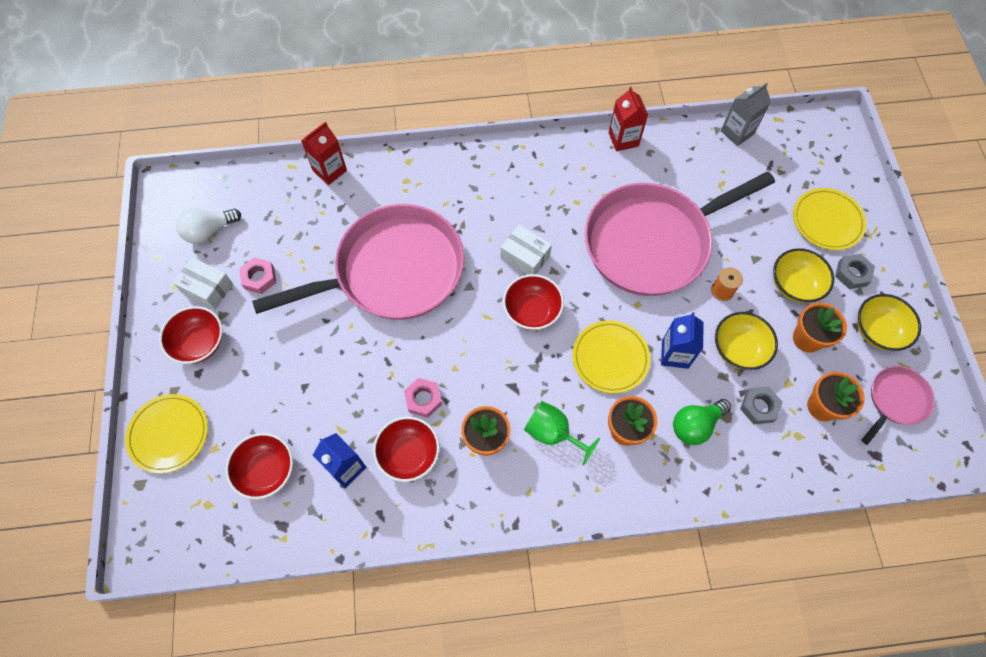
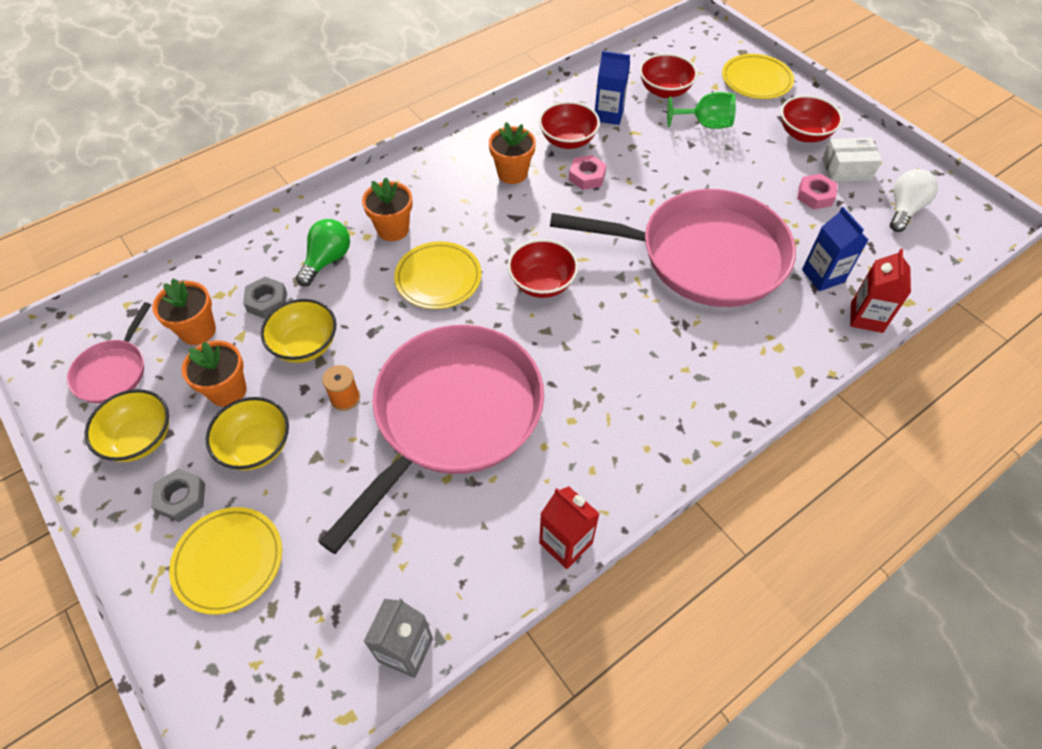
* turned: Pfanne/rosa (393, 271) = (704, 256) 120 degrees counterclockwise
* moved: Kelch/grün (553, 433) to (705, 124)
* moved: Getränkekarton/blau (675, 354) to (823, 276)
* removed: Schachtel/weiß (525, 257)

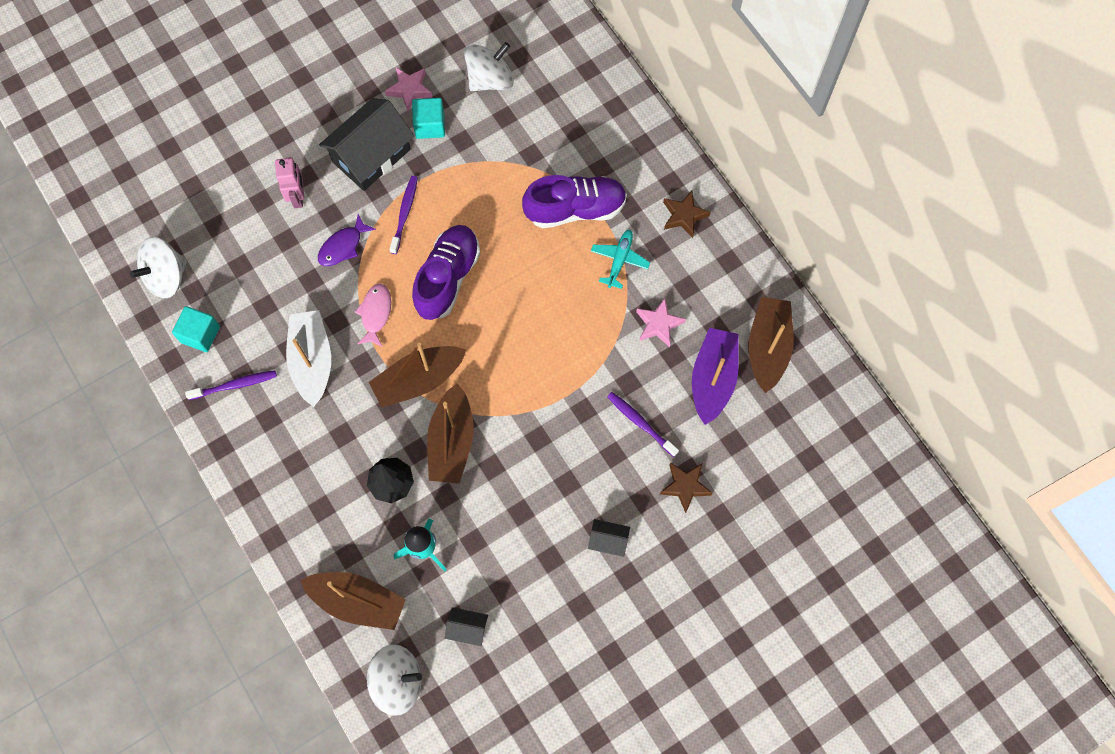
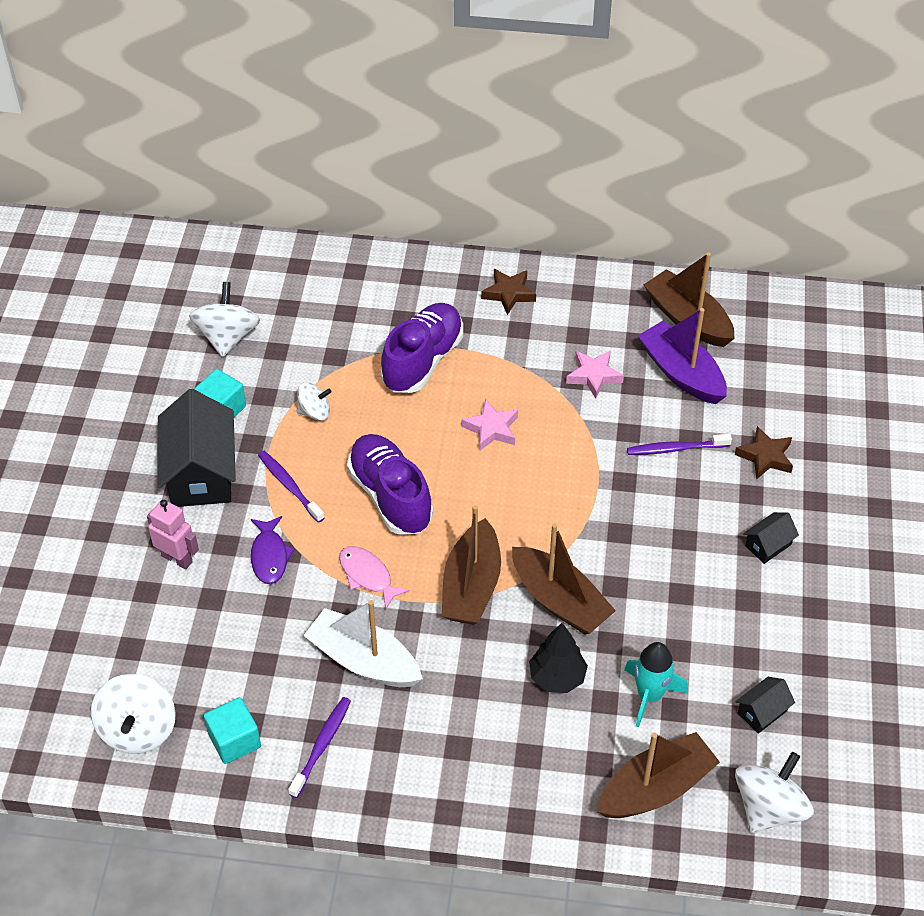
* added: Kreisel/weiß (314, 412)
* moved: Stern/rosa (409, 90) to (491, 429)
* removed: Flugzeug/türkis (619, 260)

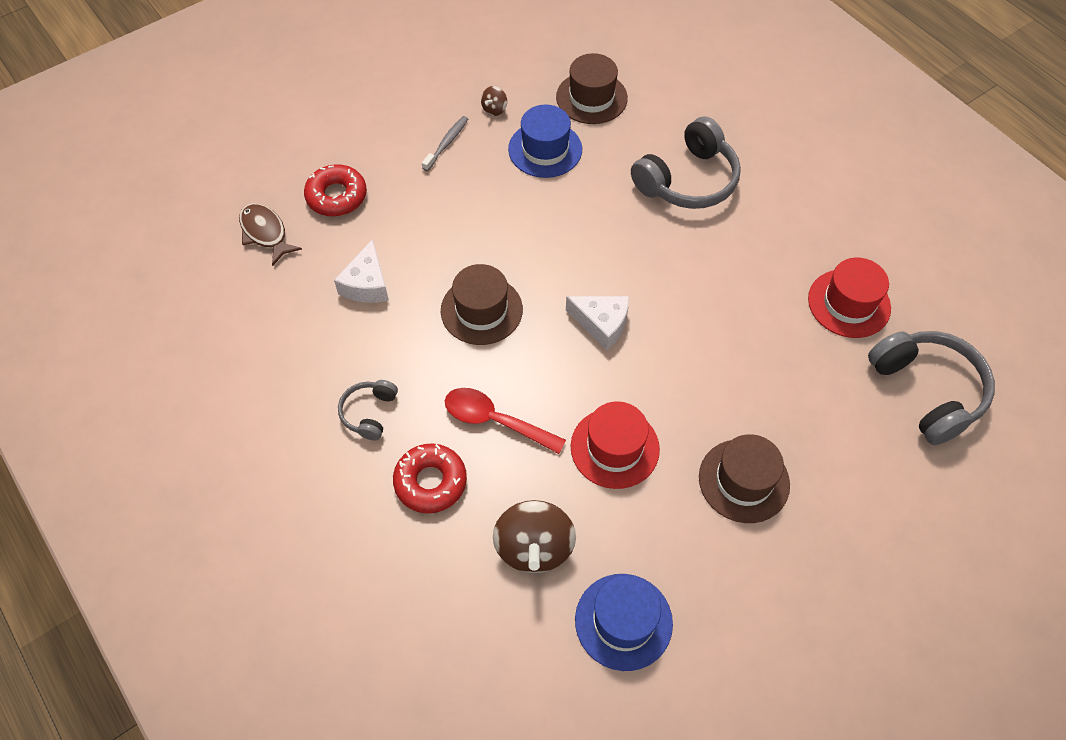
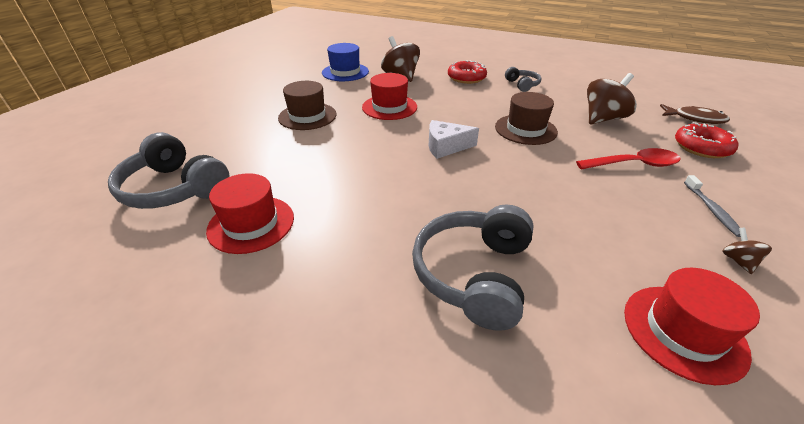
* moved: Löffel/rot (495, 421) to (633, 164)
* replaced: Käse/weiß (367, 284) to Kreisel/braun (603, 118)
* recoloured: Hut/braun (591, 98) to Hut/rot (683, 332)
* removed: Hut/blau (545, 149)

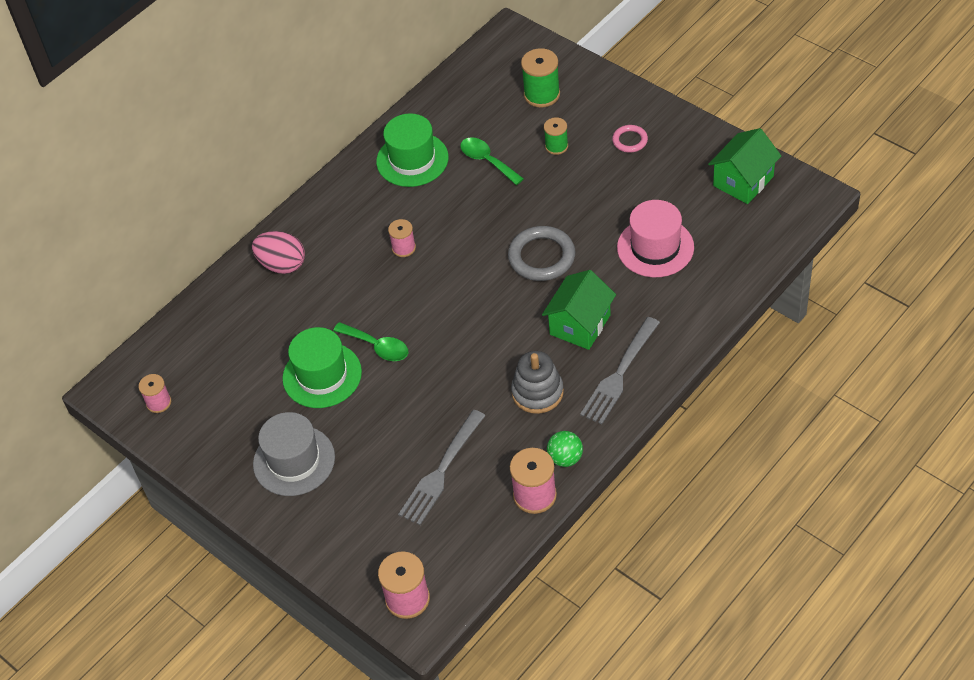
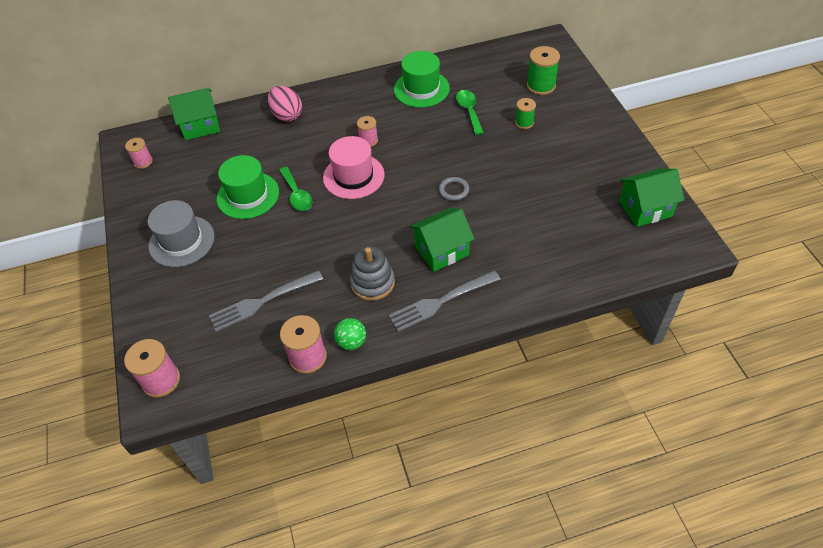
* added: Haus/grün (200, 126)
* moved: Hut/rosa (655, 247) to (353, 176)
* resized: Ring/grau (541, 257) = (453, 190) x0.55
* removed: Ring/rosa (630, 140)

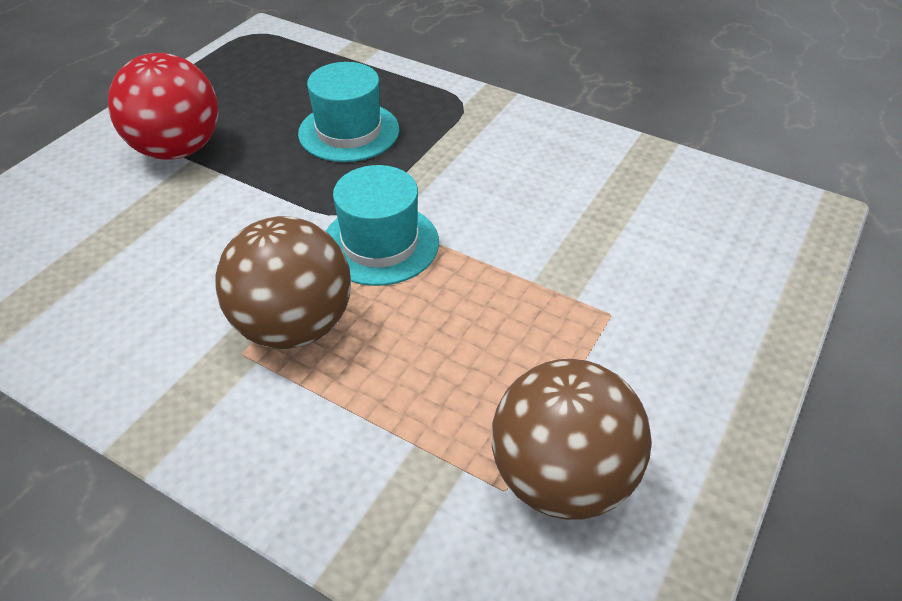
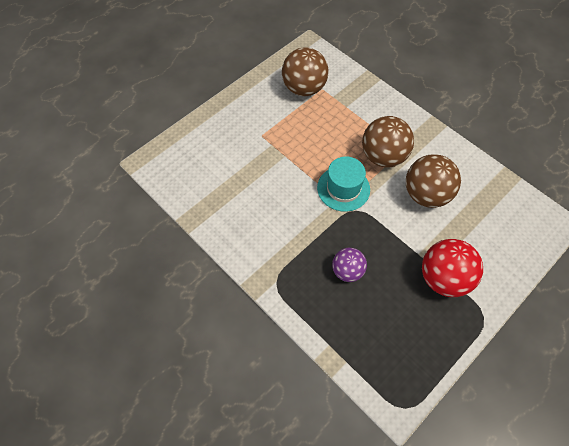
* replaced: Hut/türkis (349, 132) to Ball/lila (347, 271)
* added: Ball/braun (426, 194)

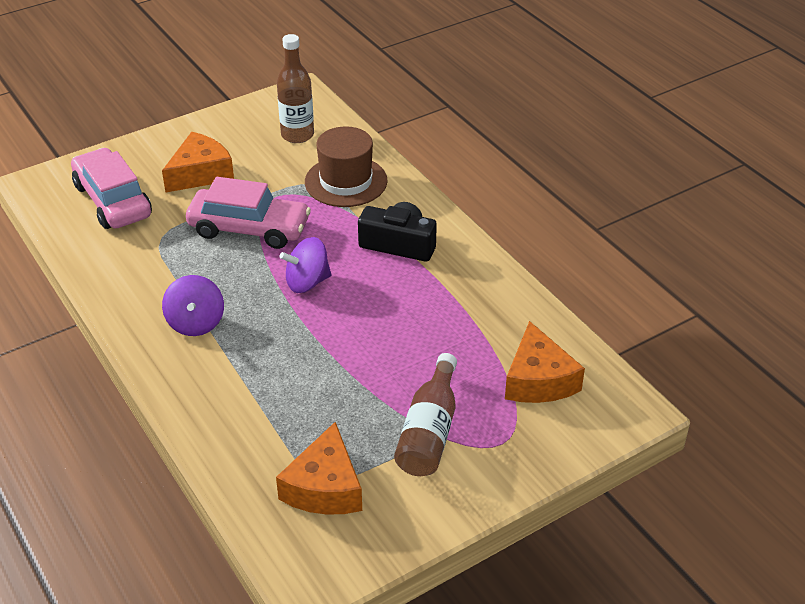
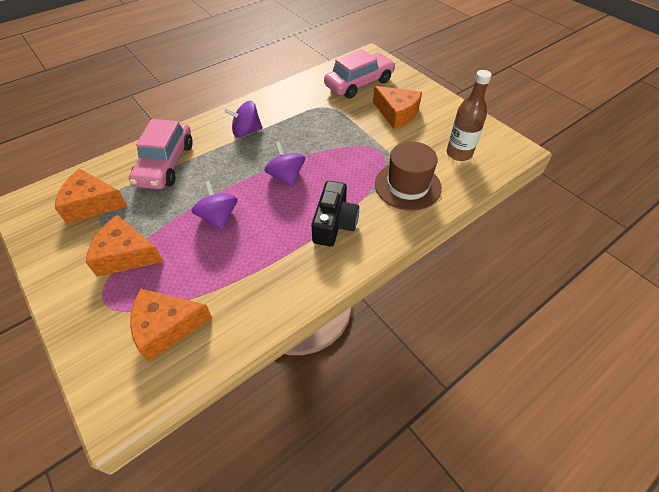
* replaced: Flasche/braun (429, 431) to Käse/orange (126, 255)
* moved: Auto/rosa (249, 229) to (165, 164)
* added: Kreisel/lila (218, 217)

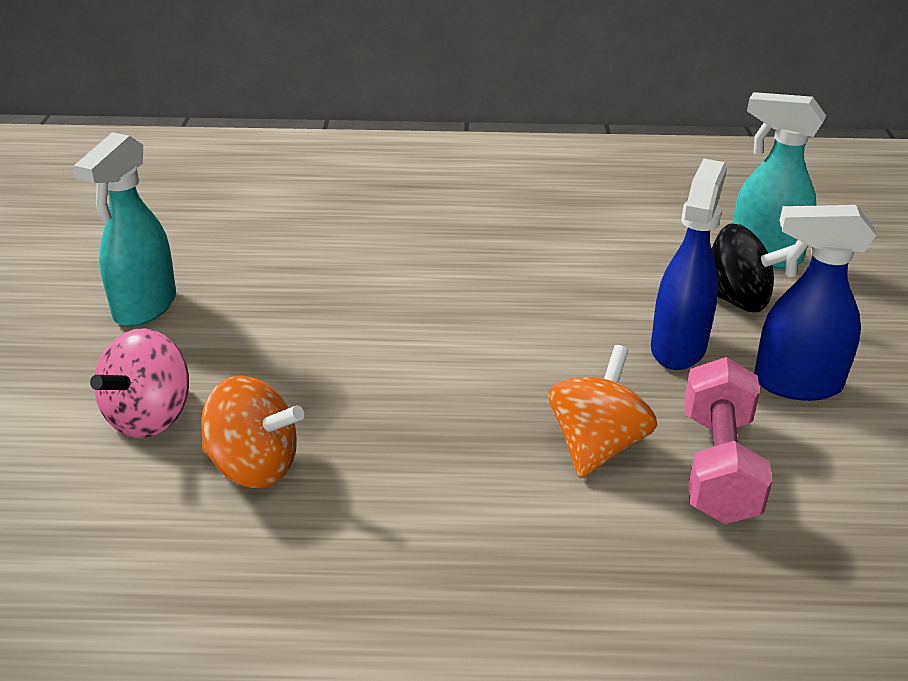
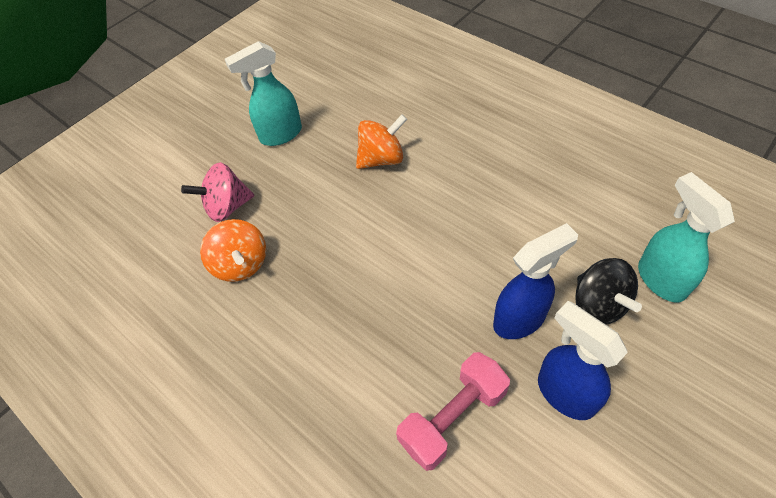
* moved: Kreisel/orange (597, 446) to (382, 159)

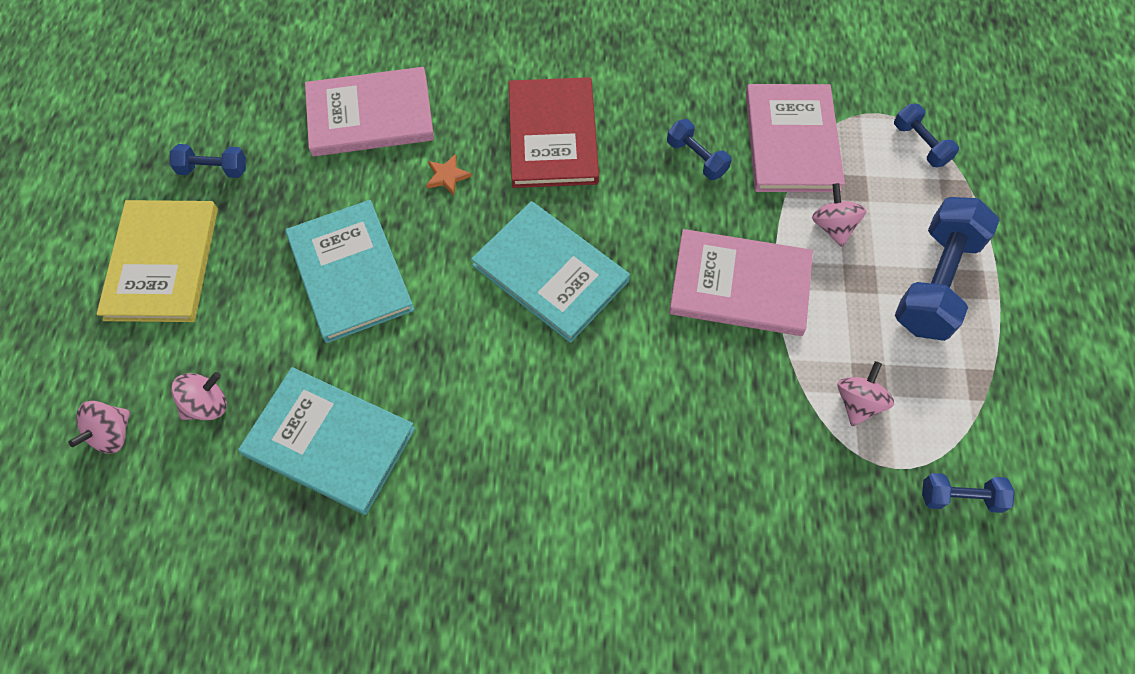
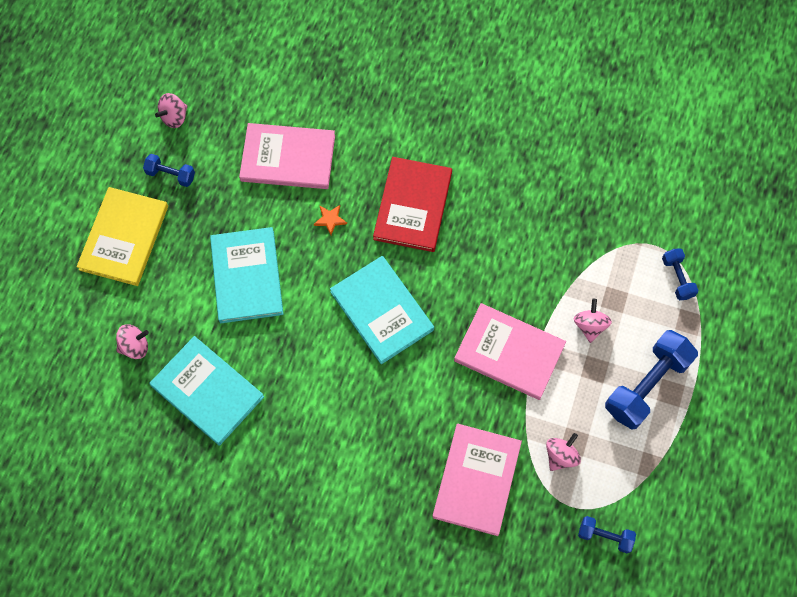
* moved: Kreisel/rosa (112, 434) to (174, 117)
* moved: Buch/rosa (791, 141) to (476, 480)
* removed: Hantel/blau (696, 158)

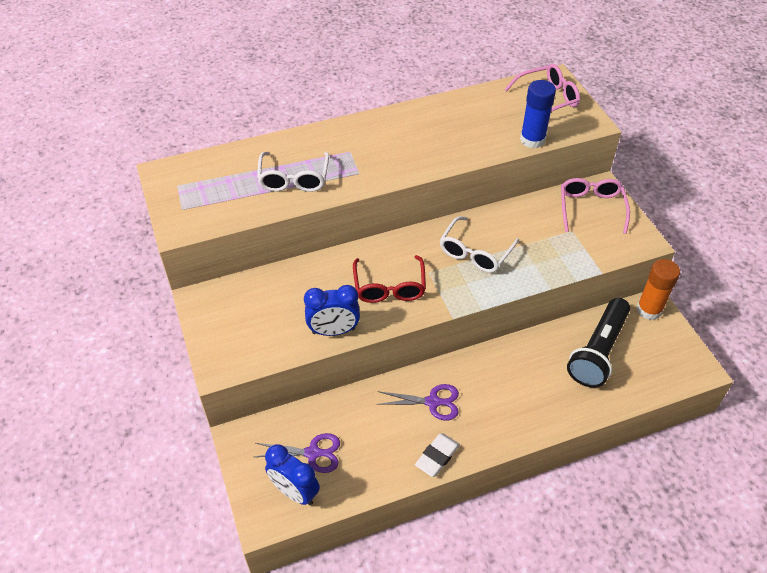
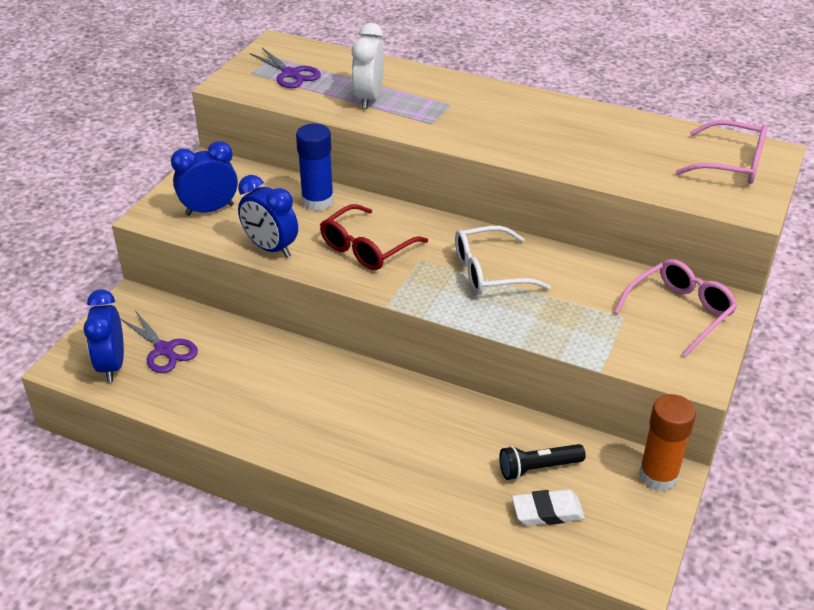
* added: Wecker/blau (209, 210)
* moved: Schere/lila (433, 402) to (291, 74)
* moved: Klebestift/blau (532, 140) to (317, 201)
* replaced: Brille/weiß (294, 179) to Wecker/weiß (369, 98)
* resized: Taschenlampe/schwarz (598, 351) = (538, 468) x0.55
* moved: Radiergummi/weiß (437, 456) to (547, 511)

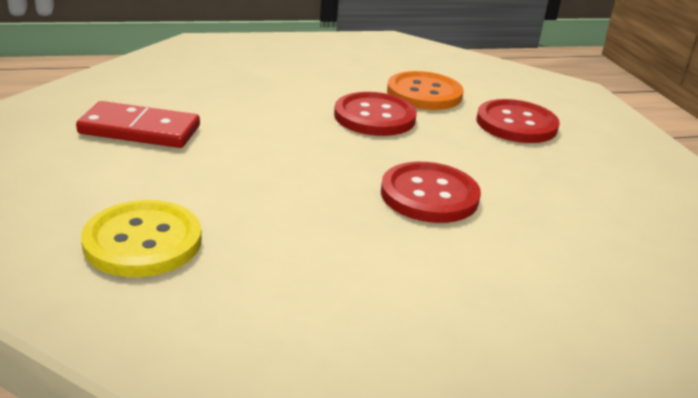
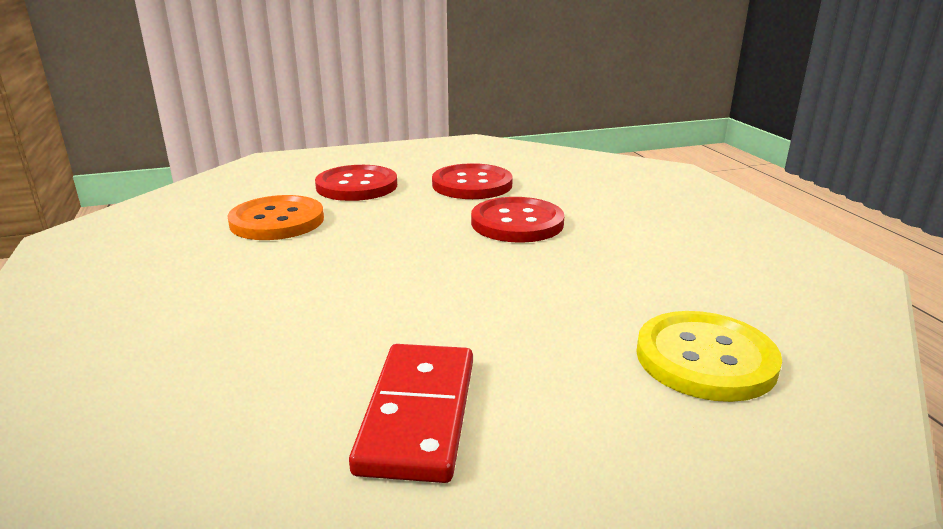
* moved: Knopf/rot (374, 117) to (472, 185)

